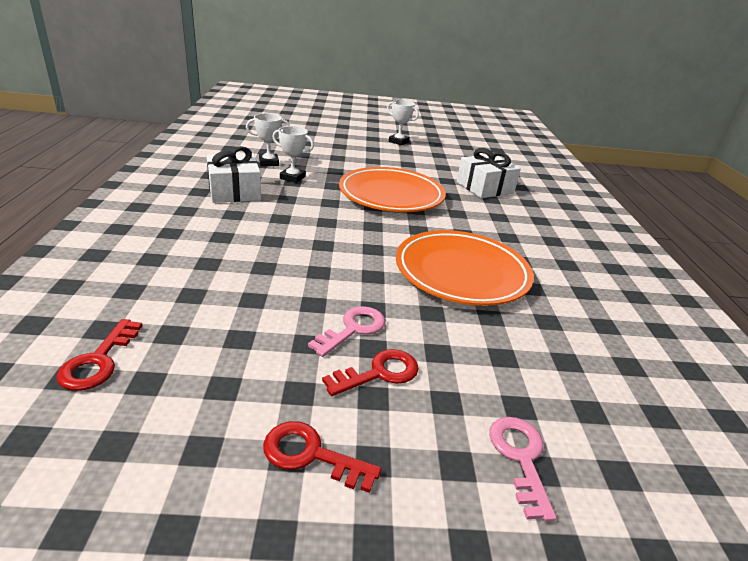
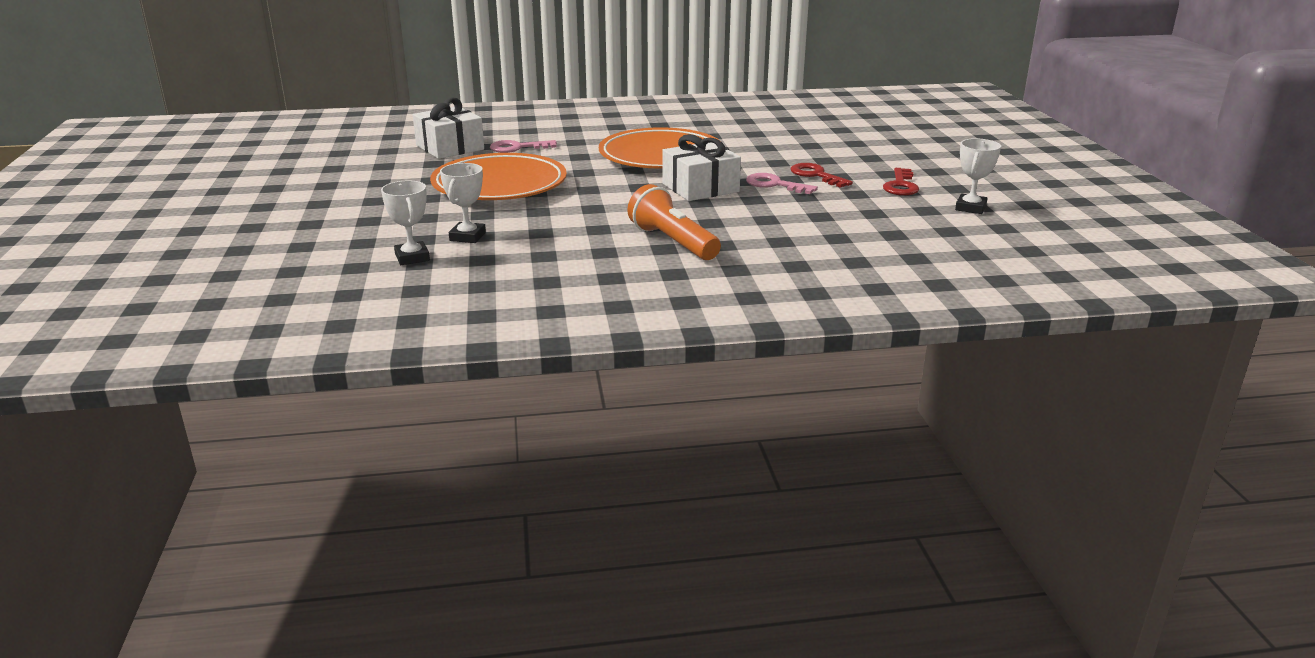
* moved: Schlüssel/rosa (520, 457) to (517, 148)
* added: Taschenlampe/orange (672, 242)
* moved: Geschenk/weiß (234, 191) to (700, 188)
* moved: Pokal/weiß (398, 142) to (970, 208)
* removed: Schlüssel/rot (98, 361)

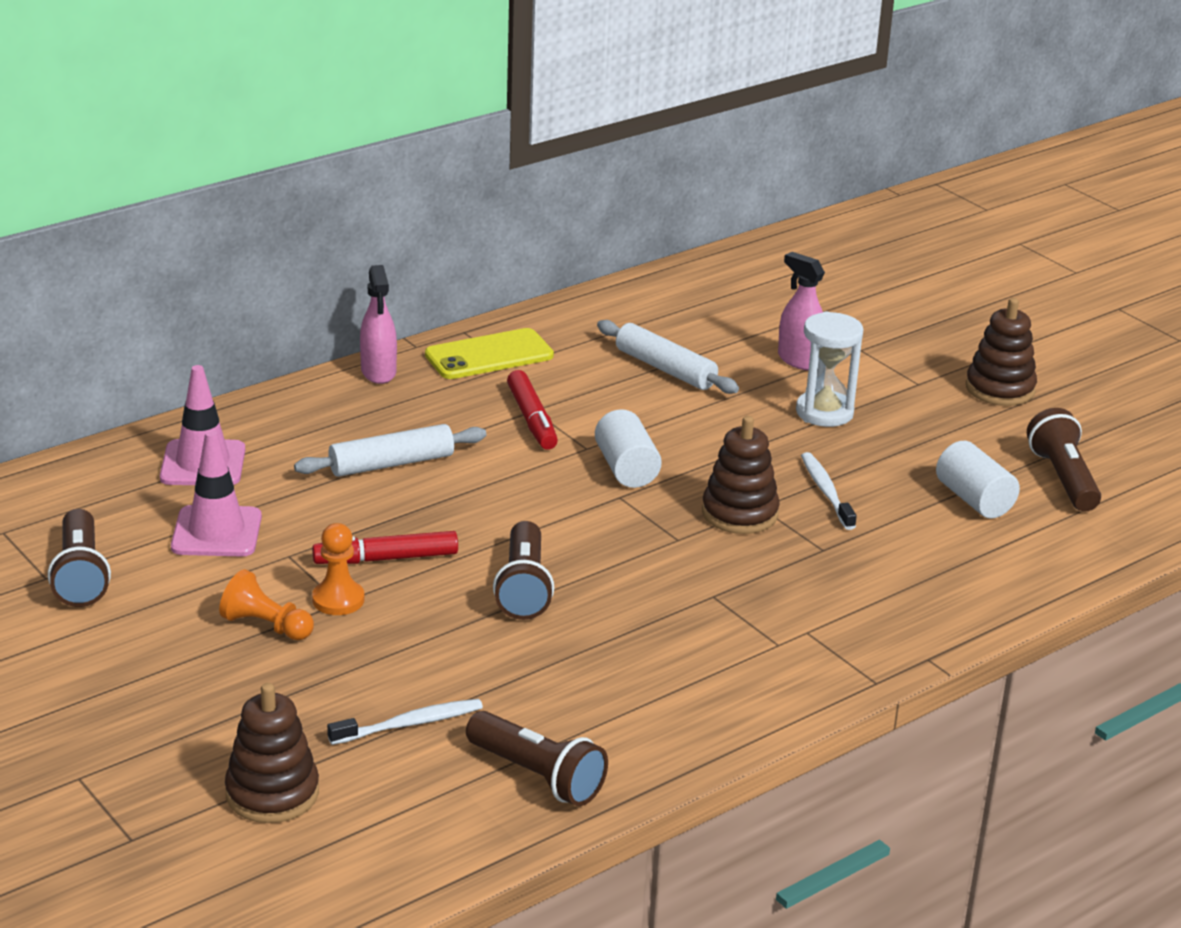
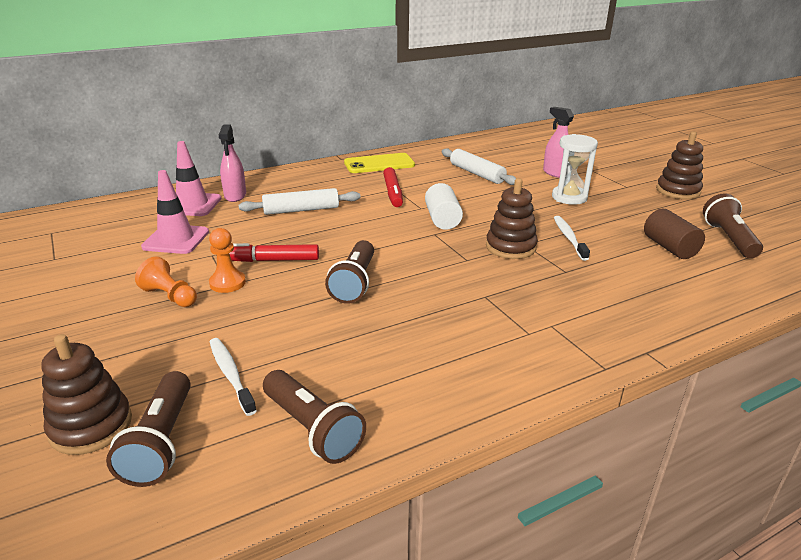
* moved: Taschenlampe/braun (80, 576) to (161, 442)
* turned: Zahnbürste/weiß (409, 724) = (231, 375) 105 degrees counterclockwise
* moved: Sprühflasche/rosa (378, 372) to (235, 196)
* recoloured: Vollzylinder/weiß (974, 500) to Vollzylinder/braun (669, 248)

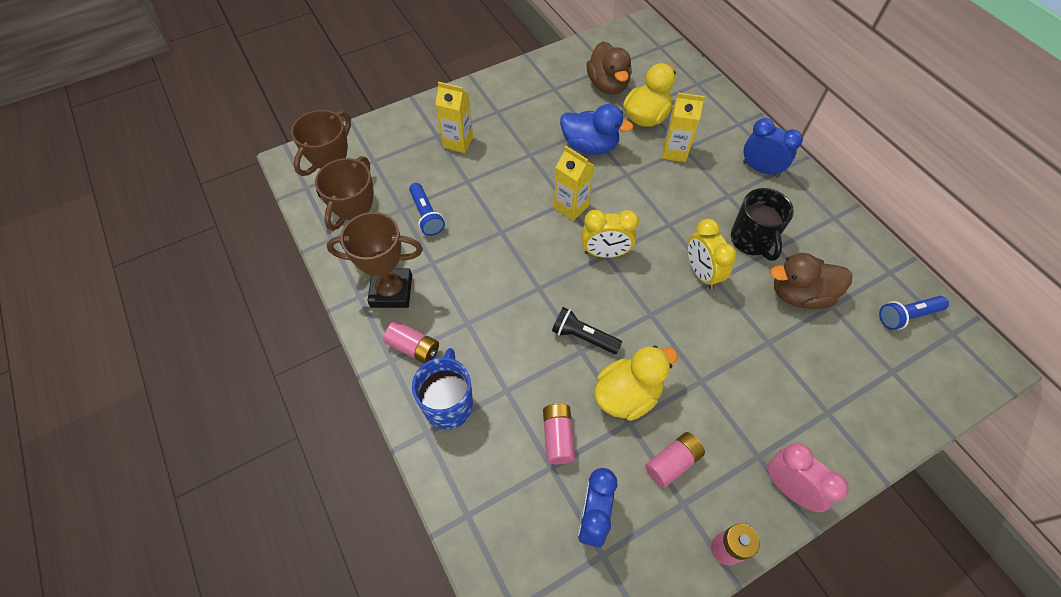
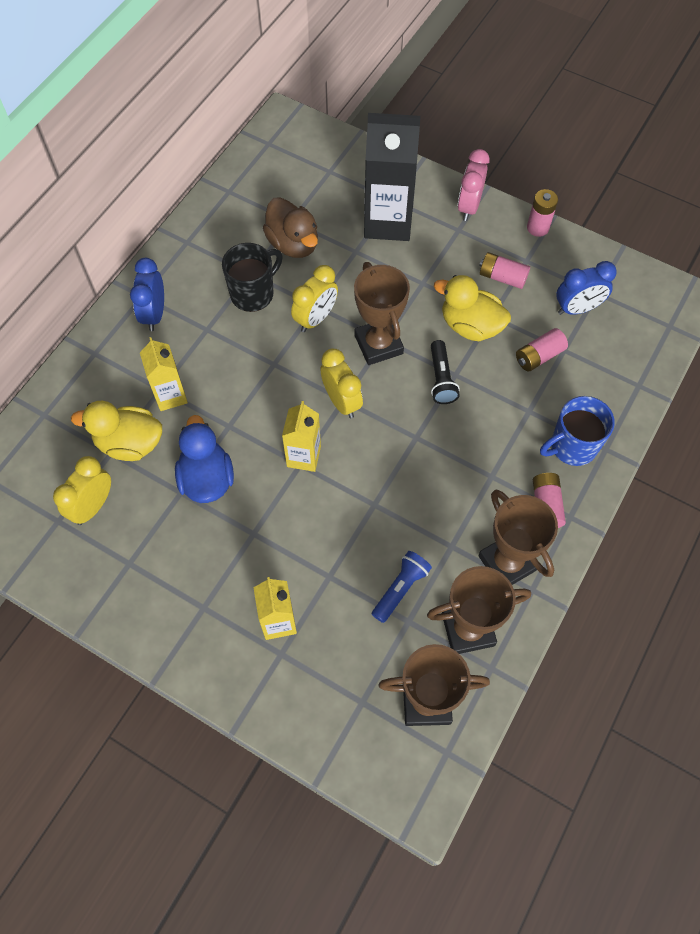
* replaced: Ente/braun (608, 85) to Wecker/gelb (93, 506)
* added: Pokal/braun (378, 344)
* added: Getränkekarton/schwarz (388, 222)
* removed: Taschenlampe/blau (907, 316)

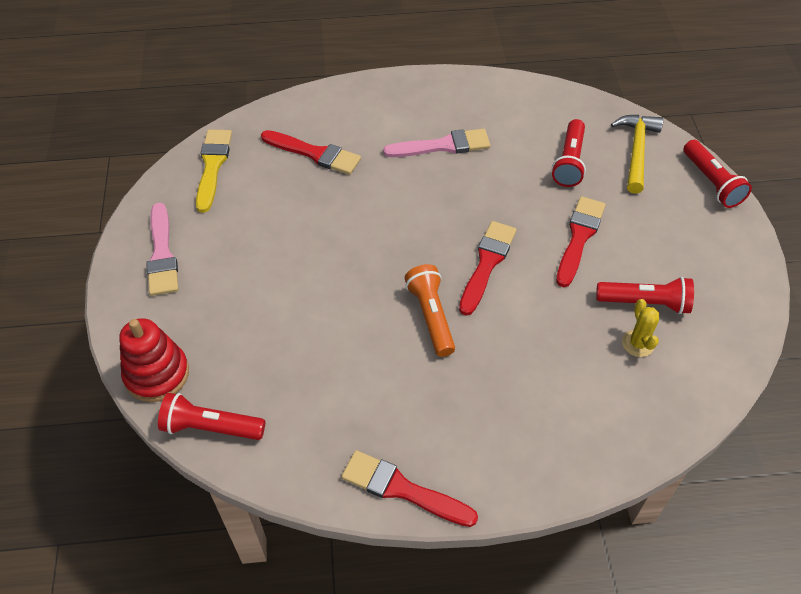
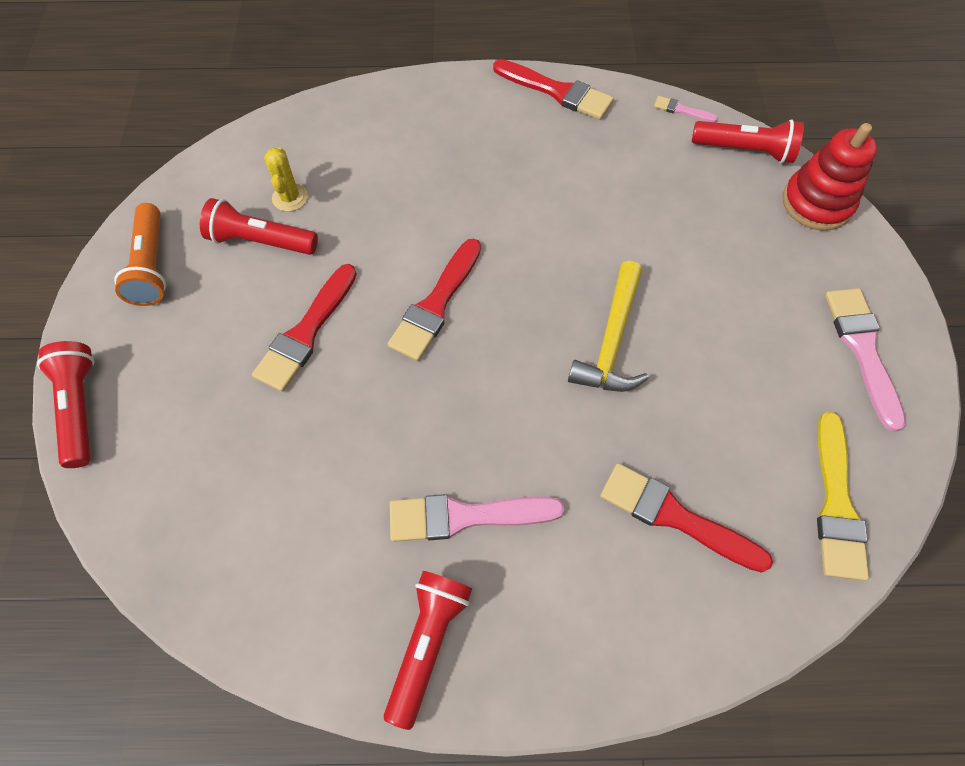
* moved: Taschenlampe/orange (431, 316) to (151, 265)
* moved: Taschenlampe/rot (569, 162) to (428, 643)
* moved: Hammer/gelb (636, 151) to (611, 341)
* added: Pinsel/rosa (681, 110)

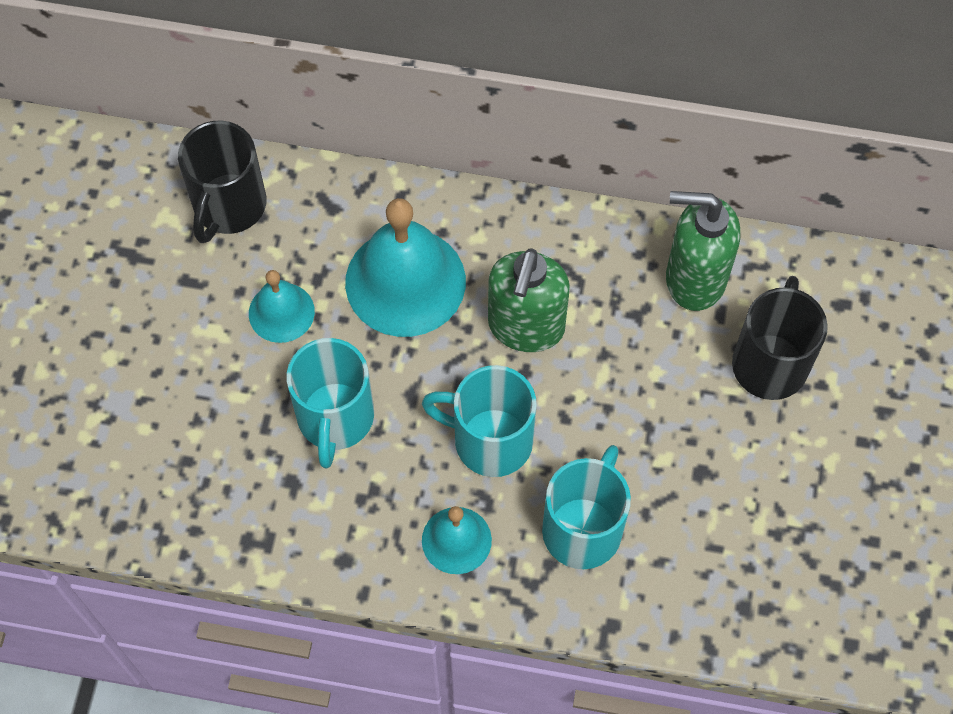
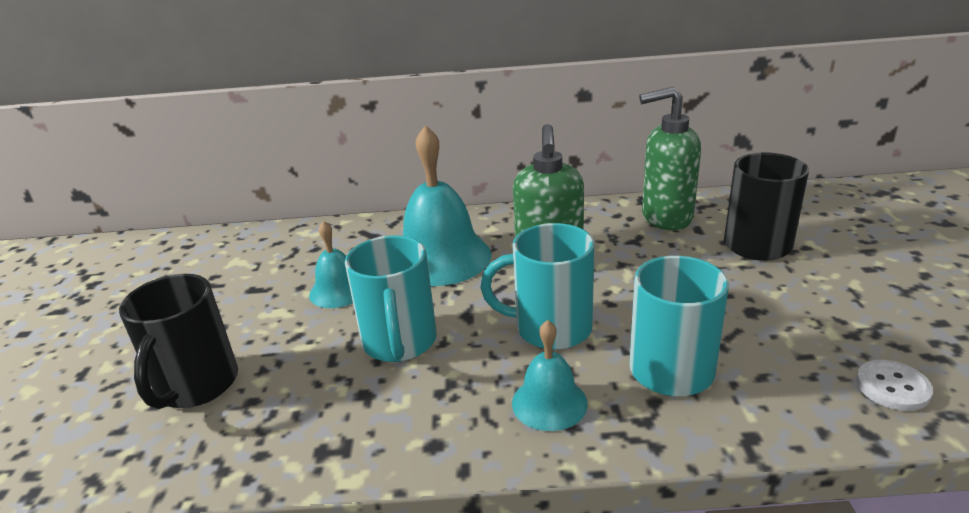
* moved: Tasse/schwarz (228, 207) to (196, 386)
* added: Knopf/weiß (892, 387)

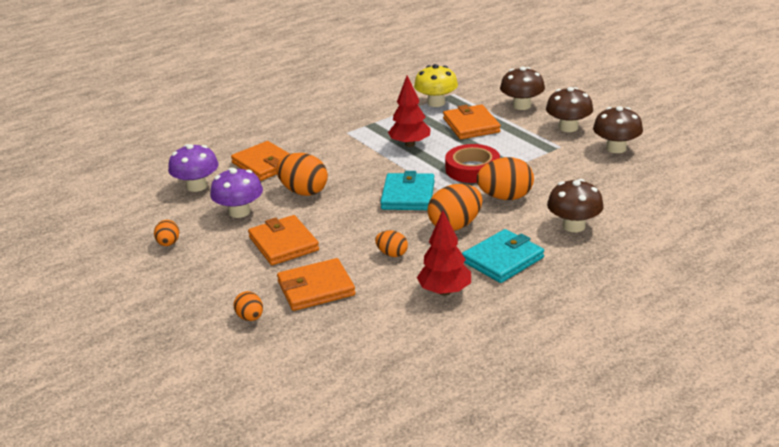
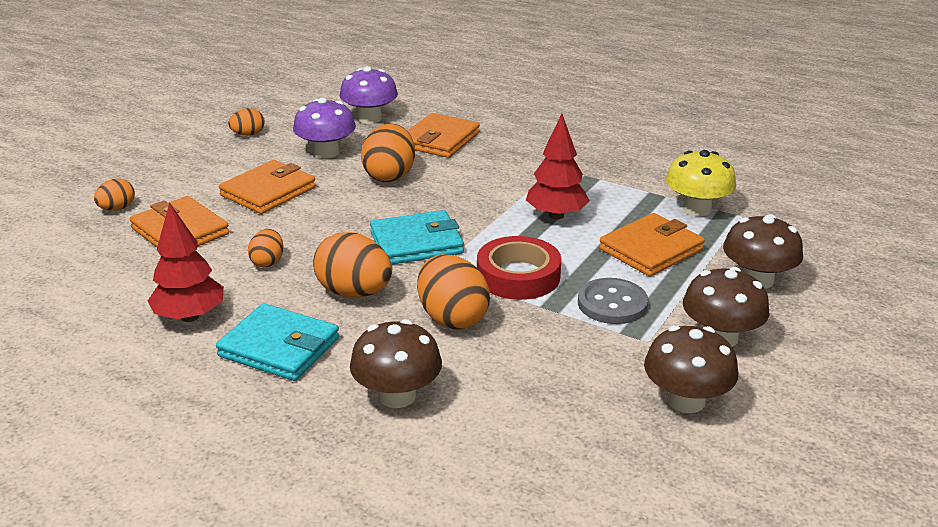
* added: Knopf/grau (612, 303)

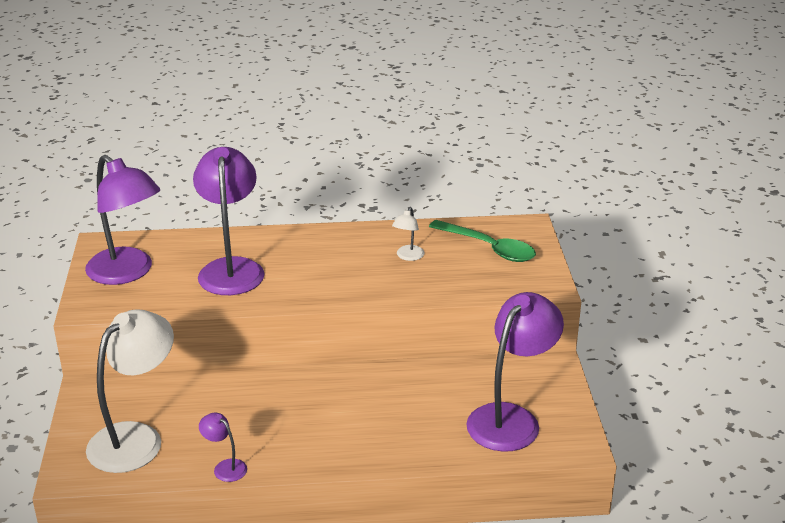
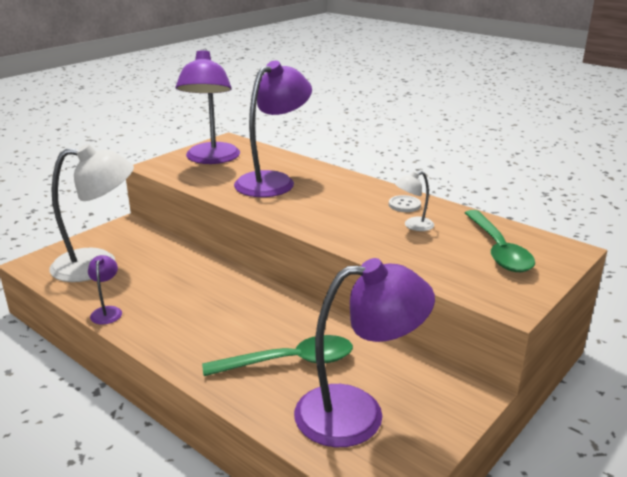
* added: Löffel/grün (290, 362)
* added: Knopf/weiß (404, 205)

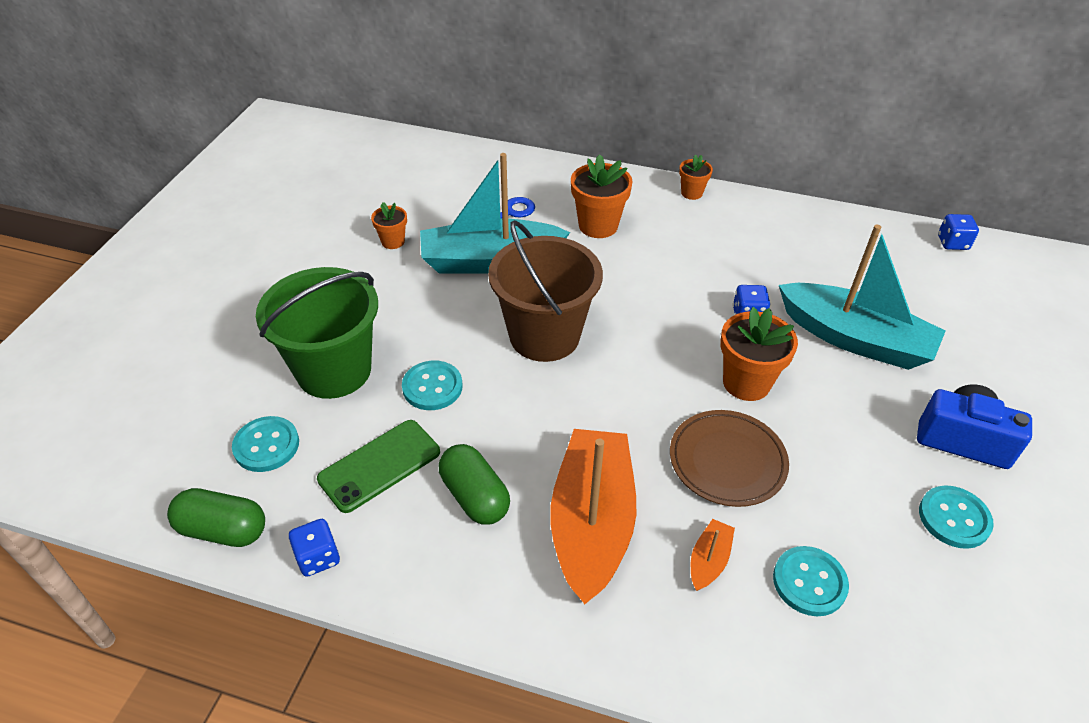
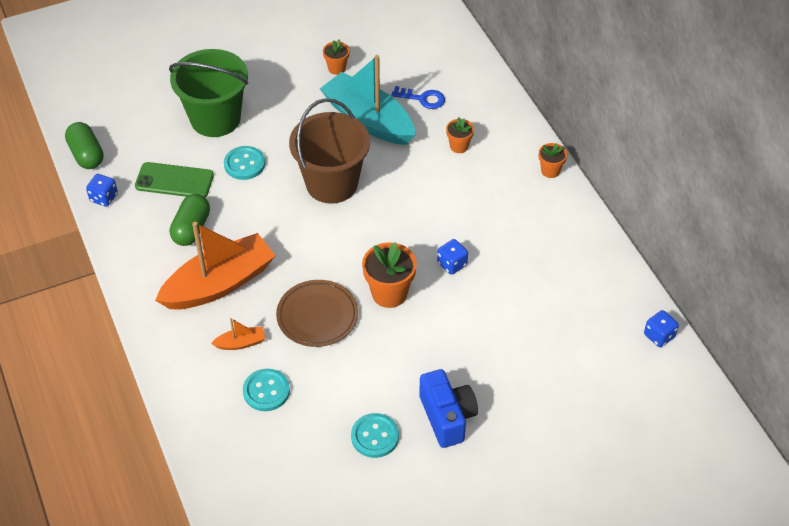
* resized: Blumentopf/orange (598, 225) = (459, 146) x0.57
* removed: Knopf/türkis (266, 445)
* removed: Boot/türkis (854, 339)

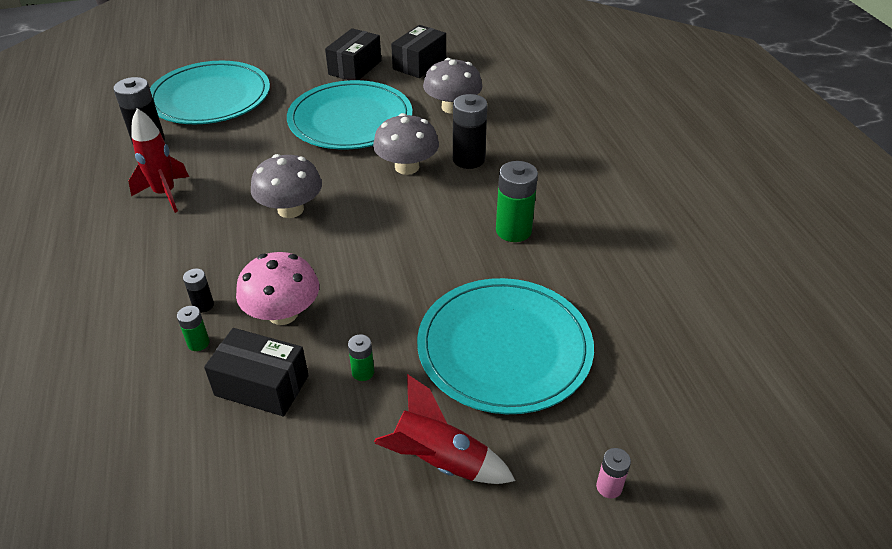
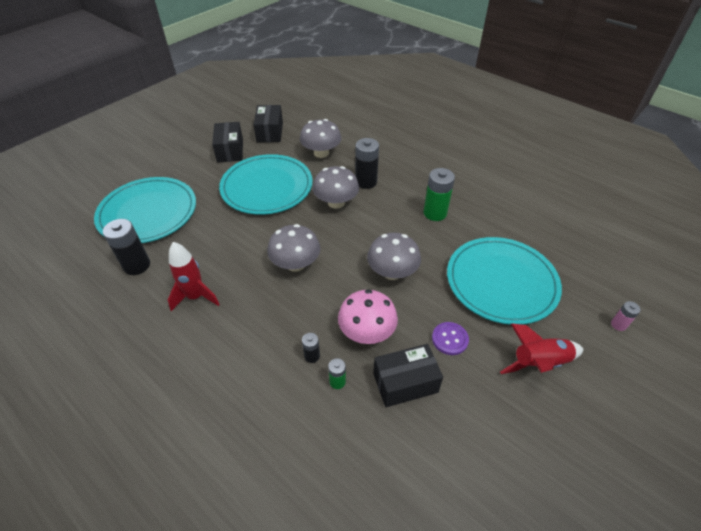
* added: Pilz/grau (392, 272)
* replaced: Batterie/grün (363, 372) to Knopf/lila (450, 339)

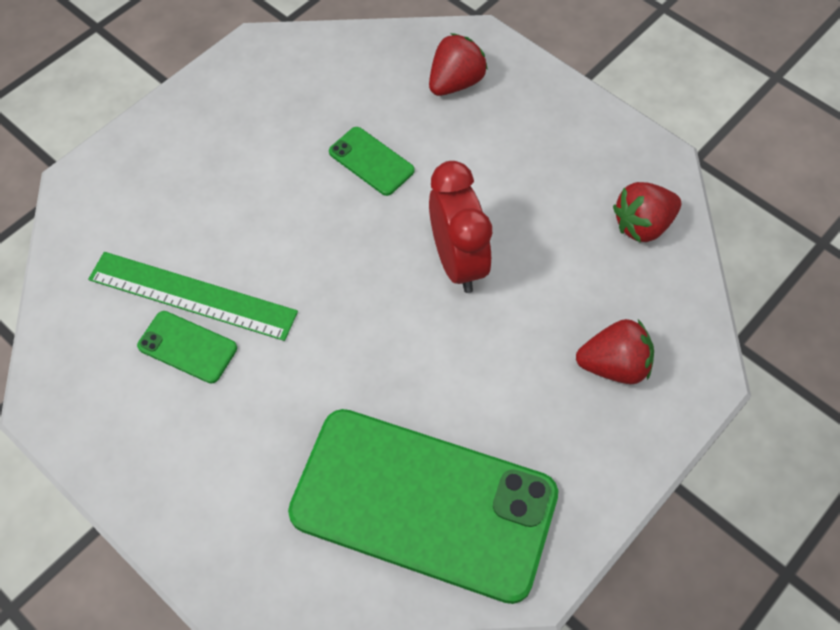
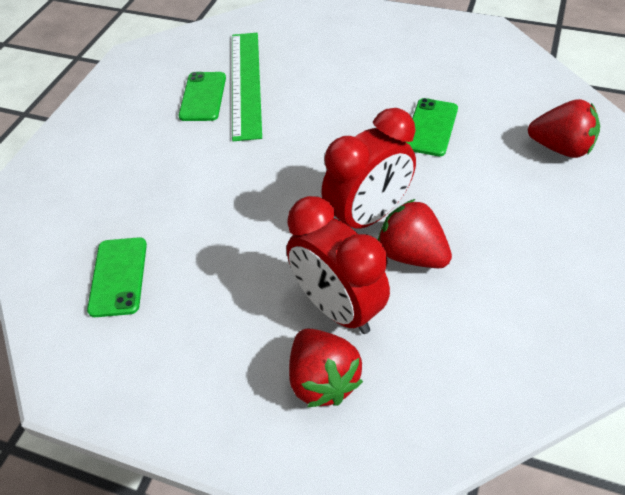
* resized: Handy/grün (423, 504) = (118, 276) x0.40
* added: Wecker/rot (337, 307)
* moved: Erdbeere/rot (642, 225) to (411, 254)

